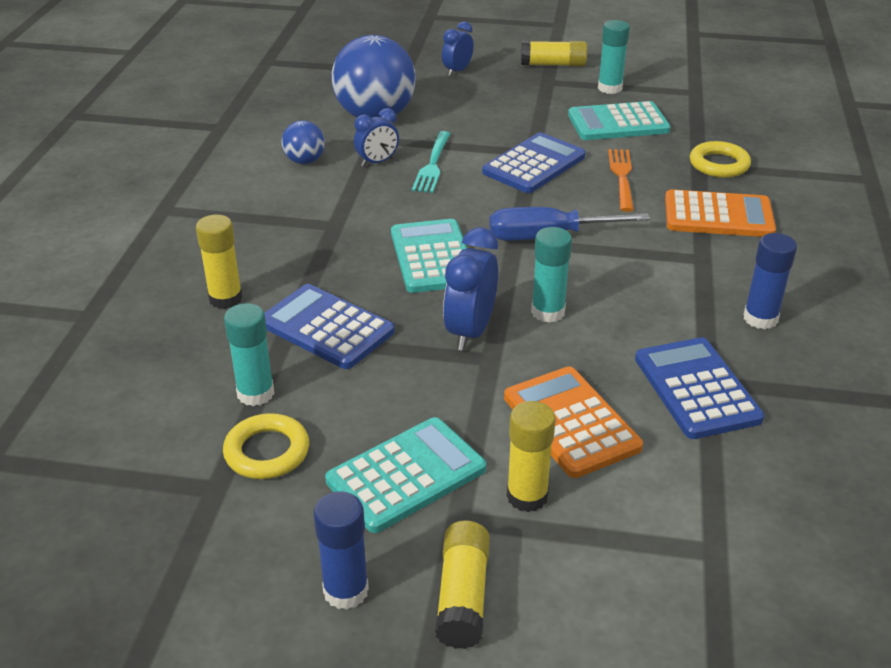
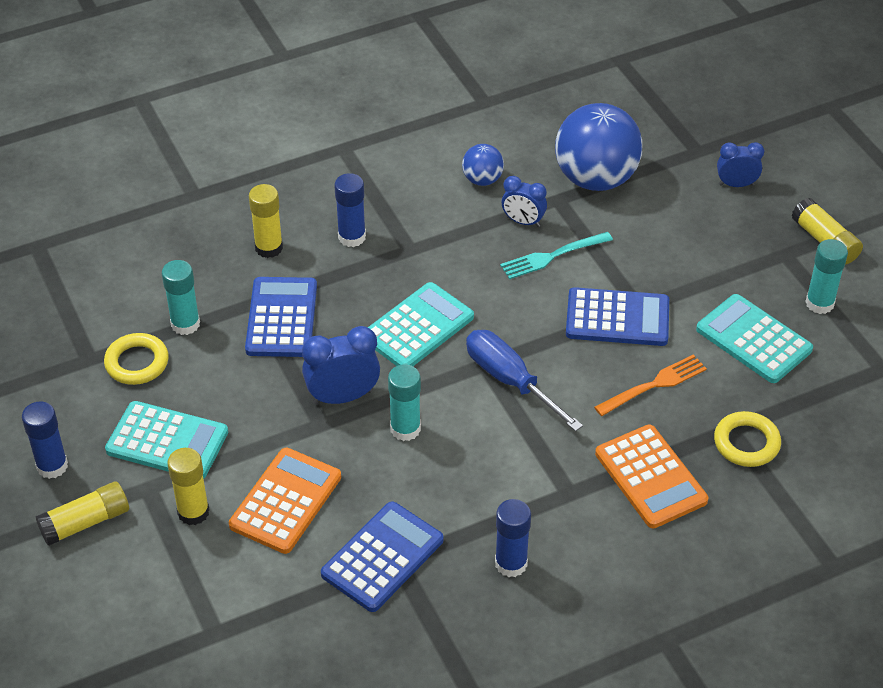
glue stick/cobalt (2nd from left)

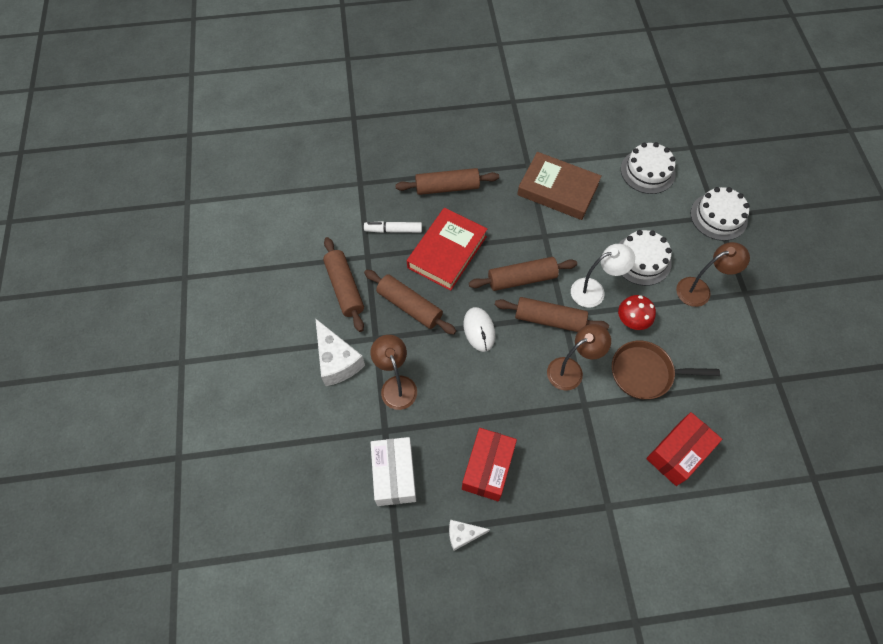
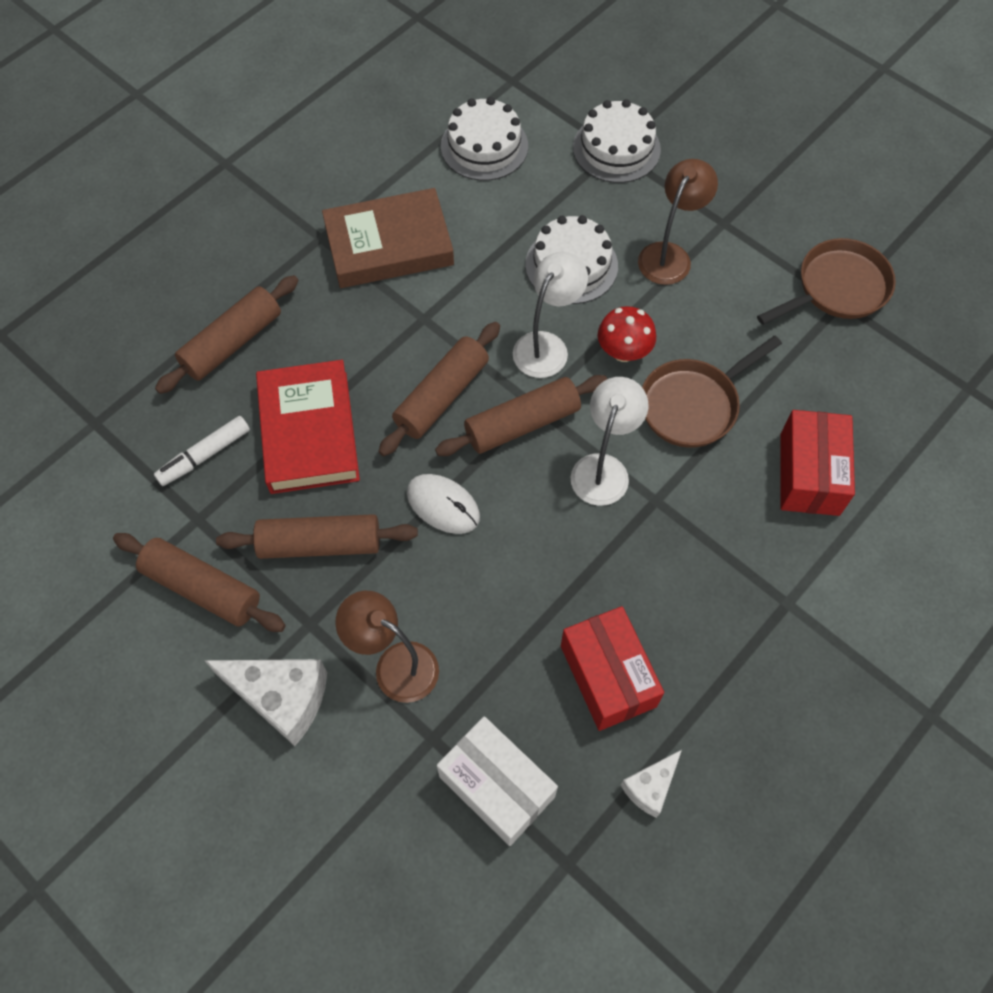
lamp/pure white (2nd from left)
frying pan/dark brown (2nd from left)

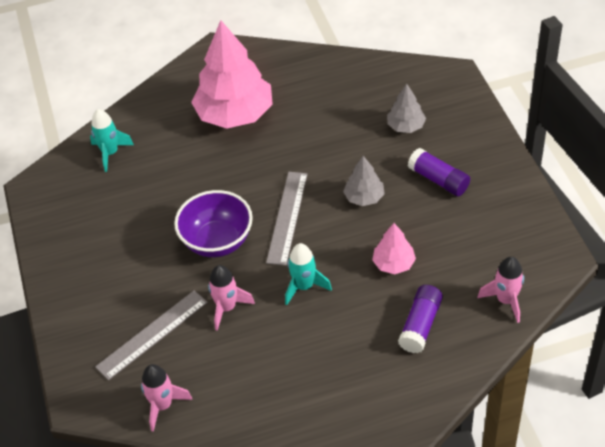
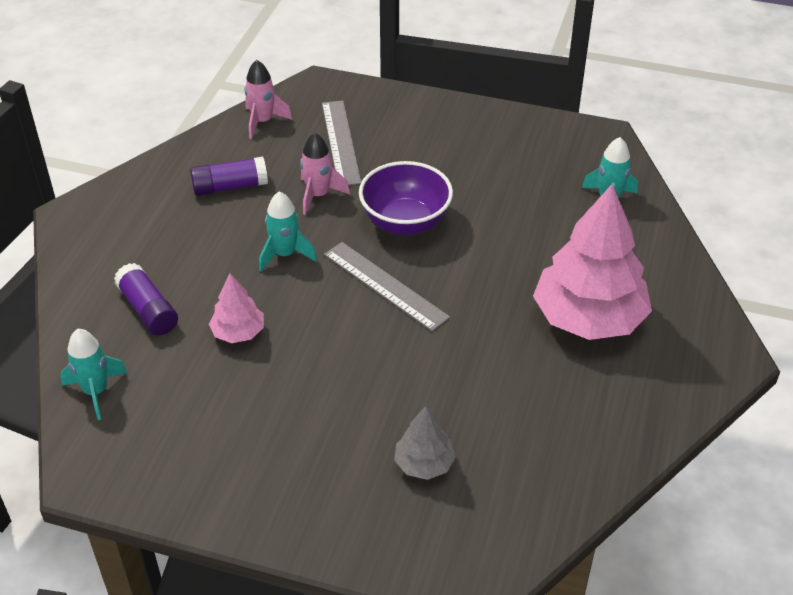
spaceship/turquoise (1st from left)
glue stick/violet (2nd from left)
tree/grey (1st from left in the first image)

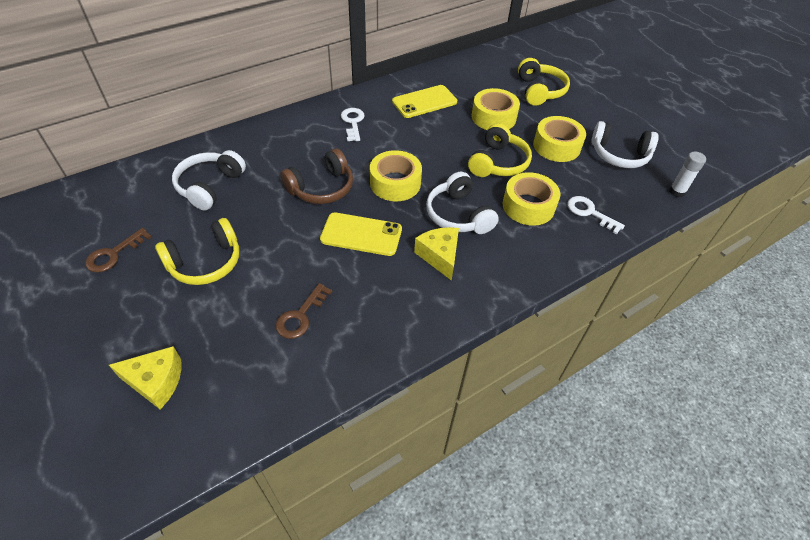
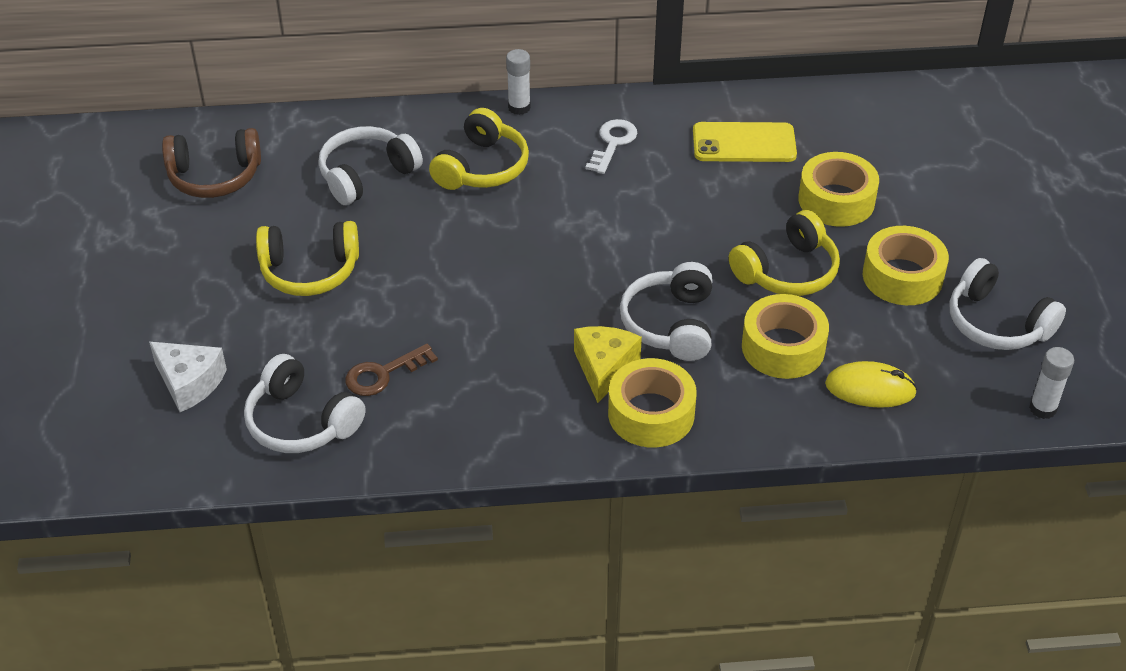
piece of cheese/pure white
headset/dark brown
headset/pure white (1st from left)
headset/golden (2nd from left)
glue stick/pure white (1st from left)
tape/golden (1st from left)
mouse/golden
door key/dark brown (1st from left in the first image)
mobile phone/golden (1st from left in the first image)

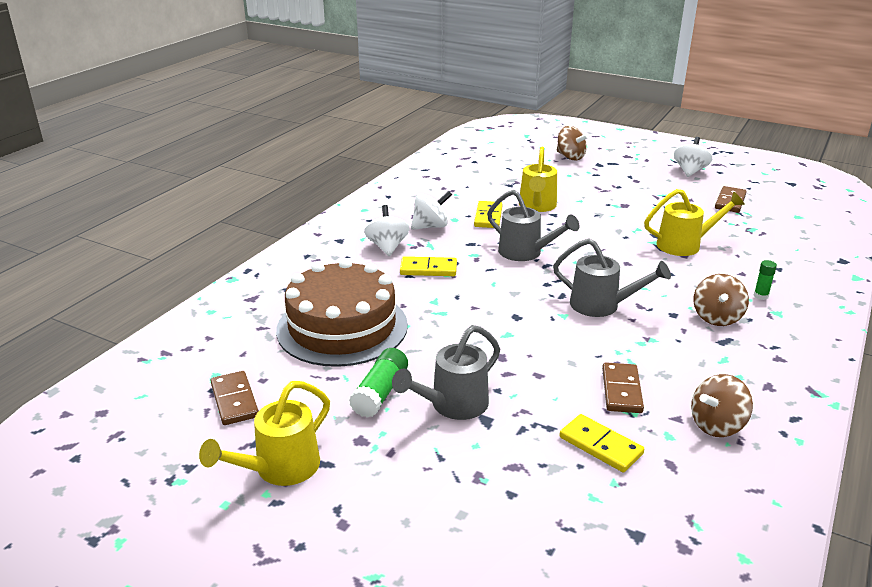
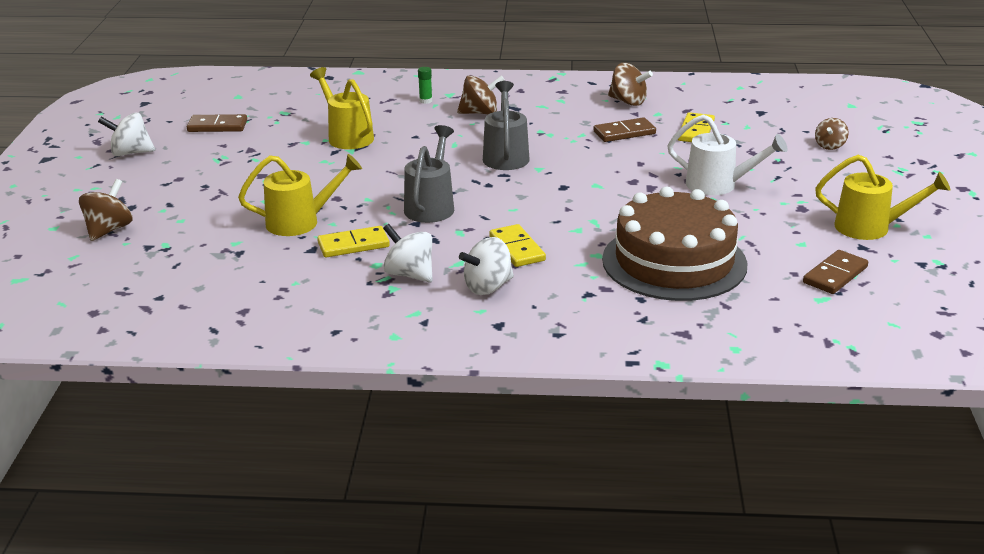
sprinkling can/pure white
spinning top/dark brown (4th from left)
glue stick/green (1st from left in the first image)

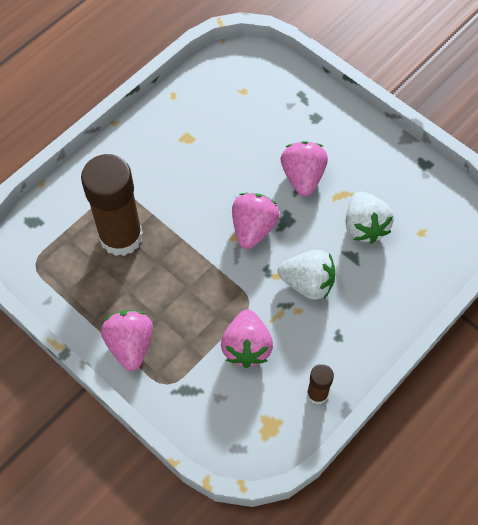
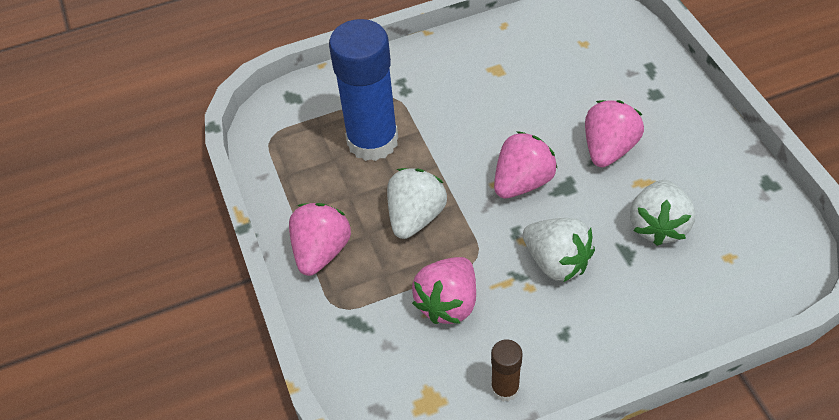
glue stick/cobalt
berry/pure white (1st from left)

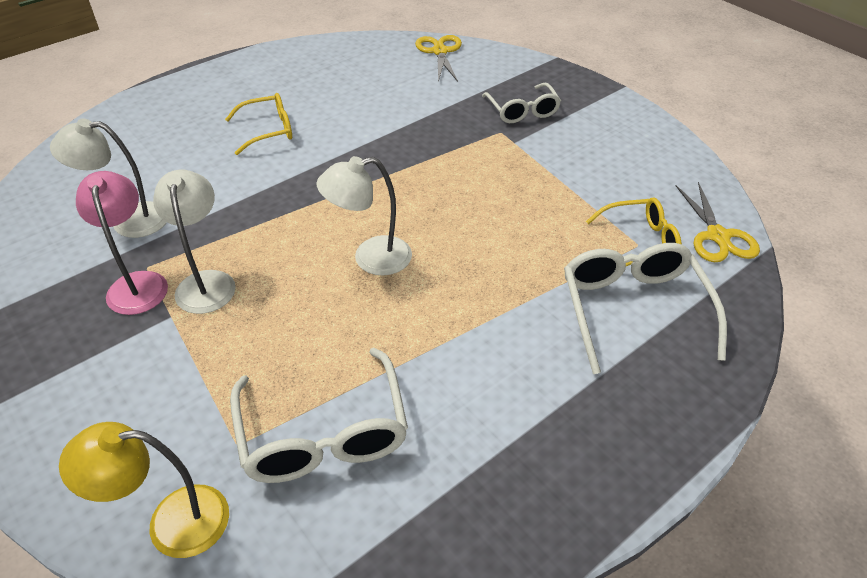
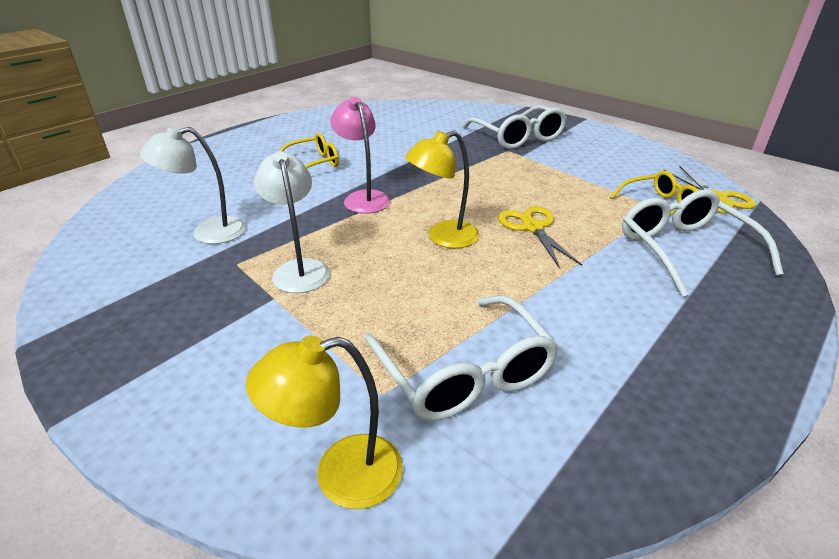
lamp/rose-pink
lamp/golden (2nd from left)
spectacles/pure white (2nd from left)
scissors/golden (1st from left)

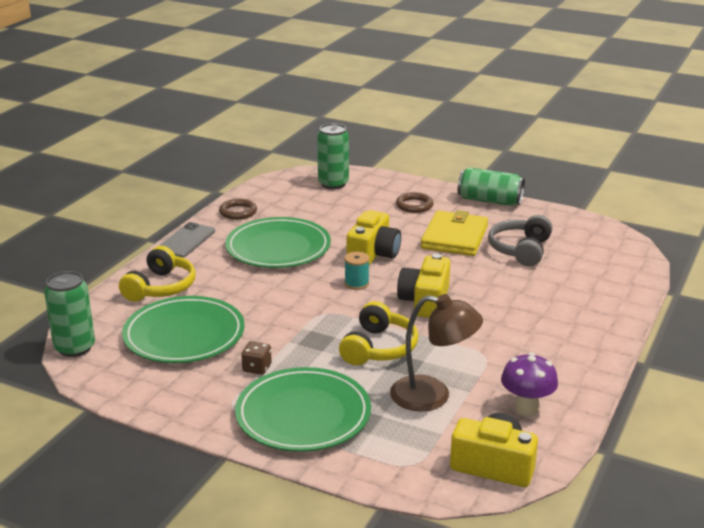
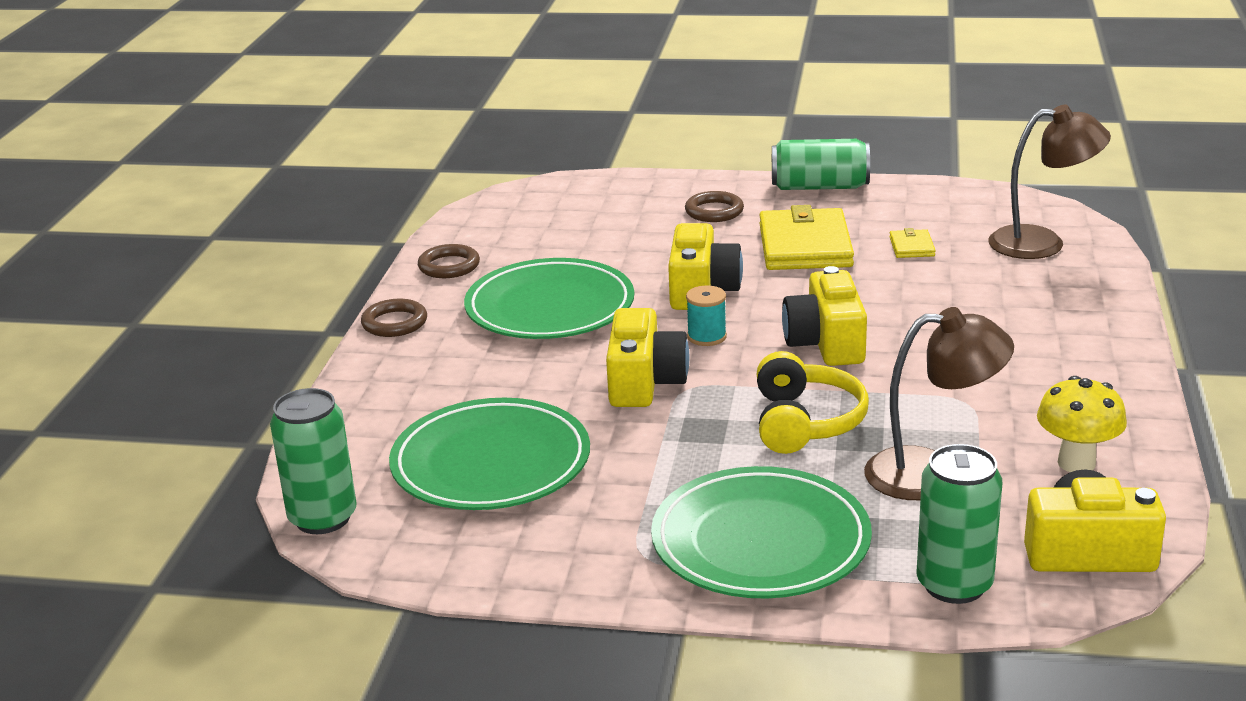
torus/dark brown (1st from left)
compact camera/golden (1st from left)
card wallet/golden (2nd from left)
soda can/green (3rd from left)
lamp/dark brown (2nd from left)
toadstool/golden
headset/golden (1st from left in the first image)
game die/dark brown

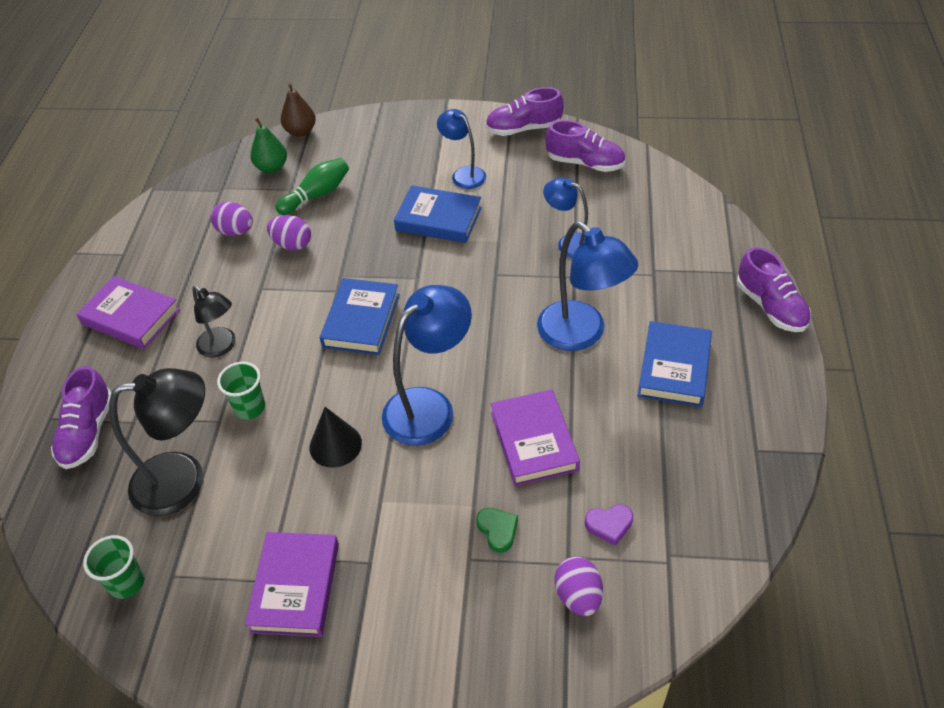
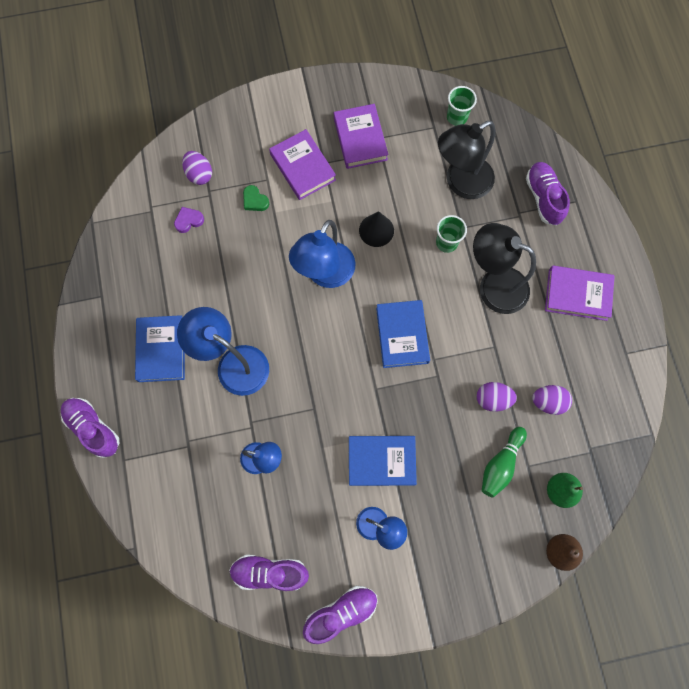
hardback/violet (1st from left)
lamp/jet-black (2nd from left)

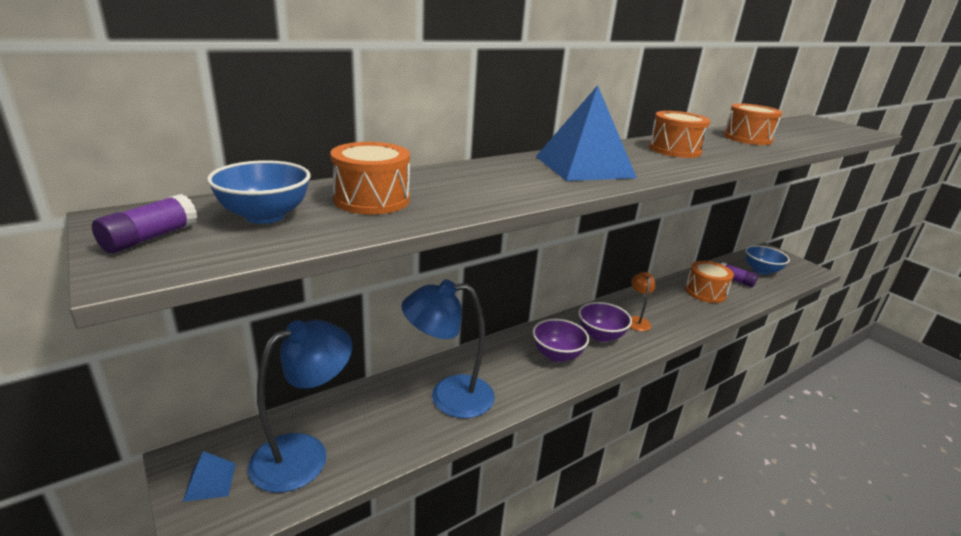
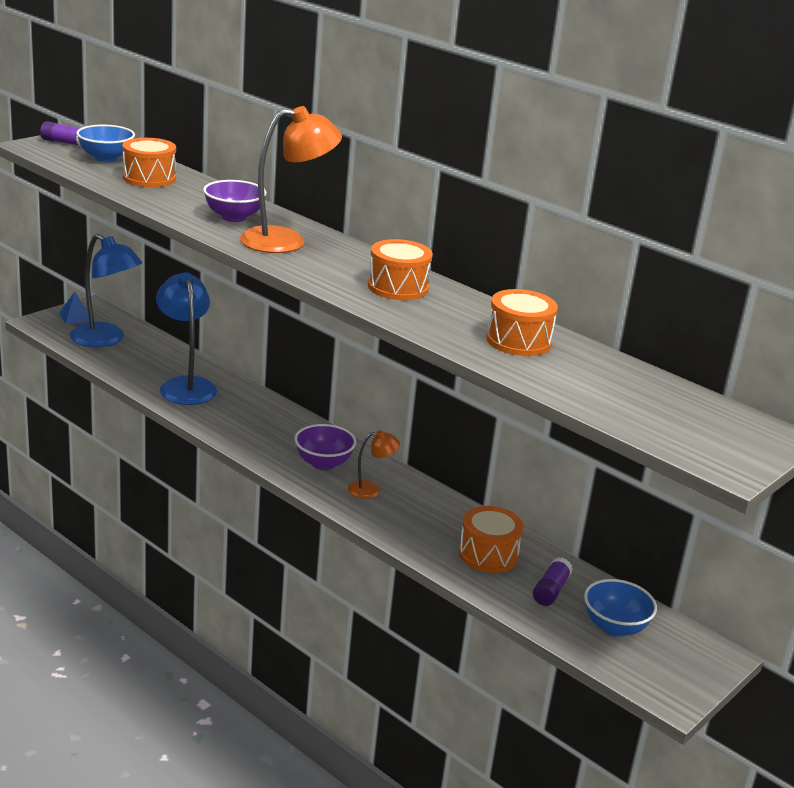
bowl/violet (1st from left)
lamp/orange (1st from left)

